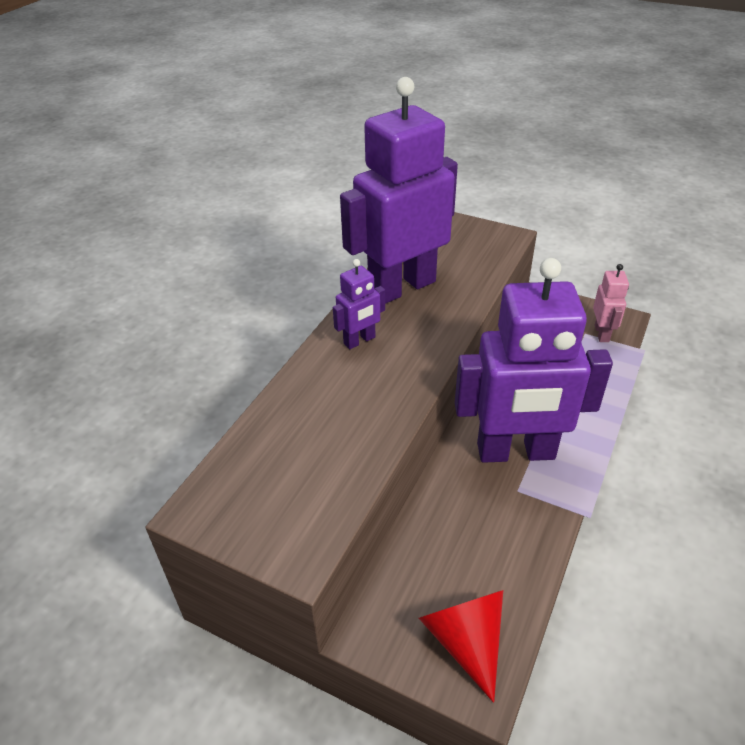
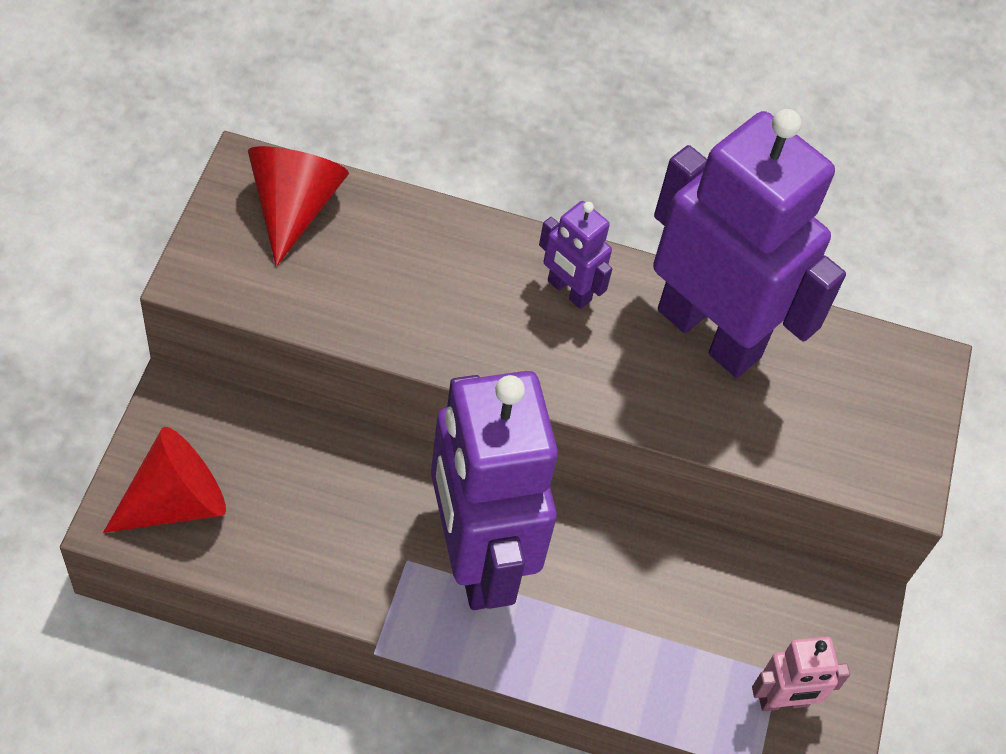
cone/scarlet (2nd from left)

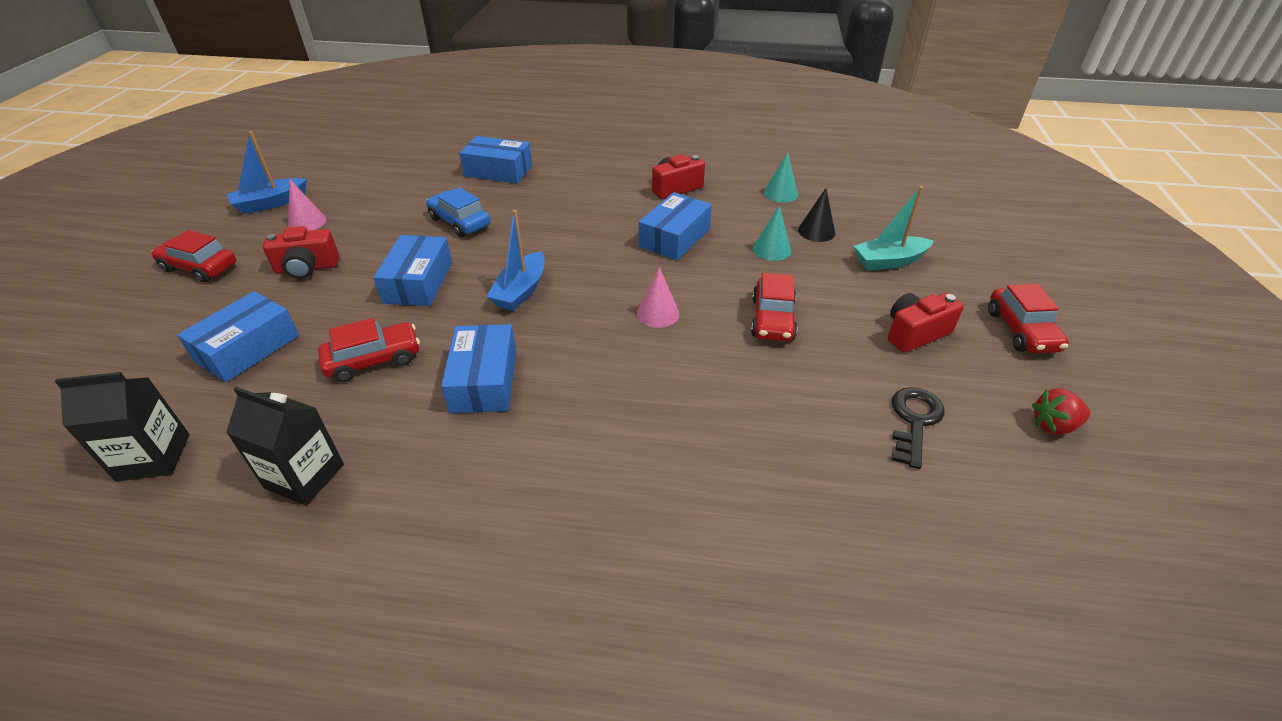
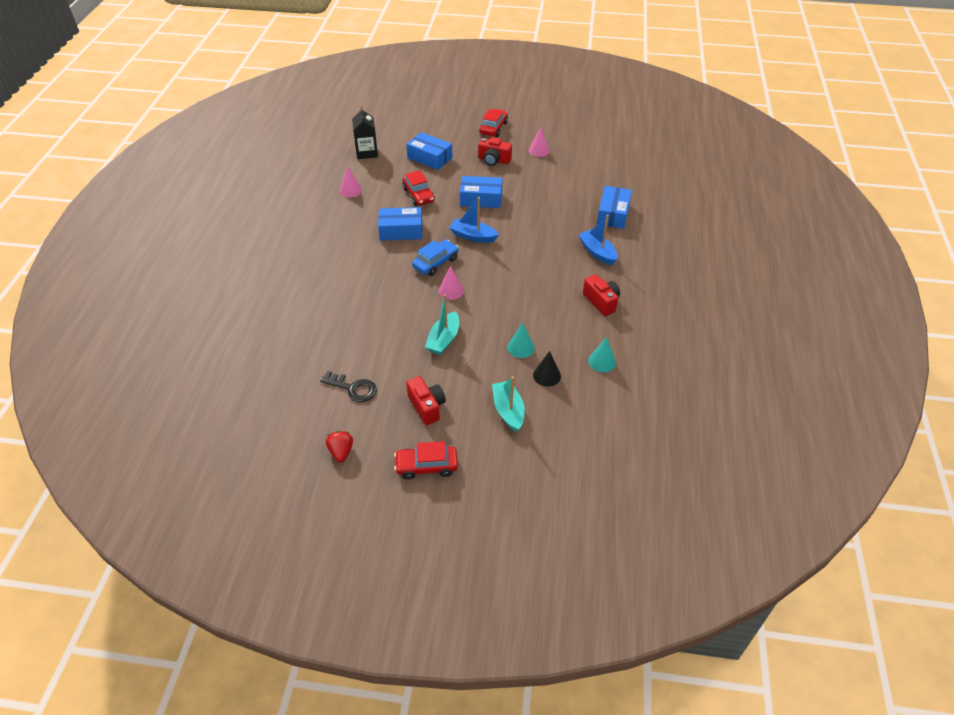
cone/rose-pink (1st from left)
car/cobalt
toy boat/turquoise (1st from left)
compact camera/scarlet (2nd from left)
toy boat/cobalt (2nd from left)
parcel/cobalt (5th from left in the first image)

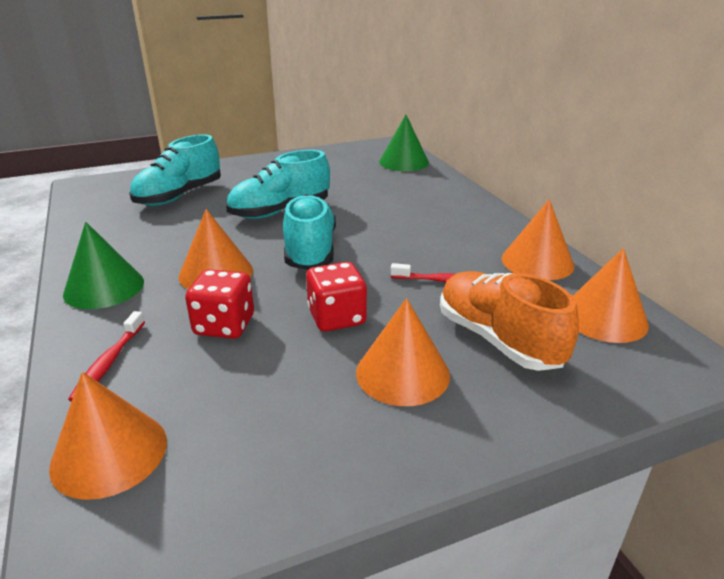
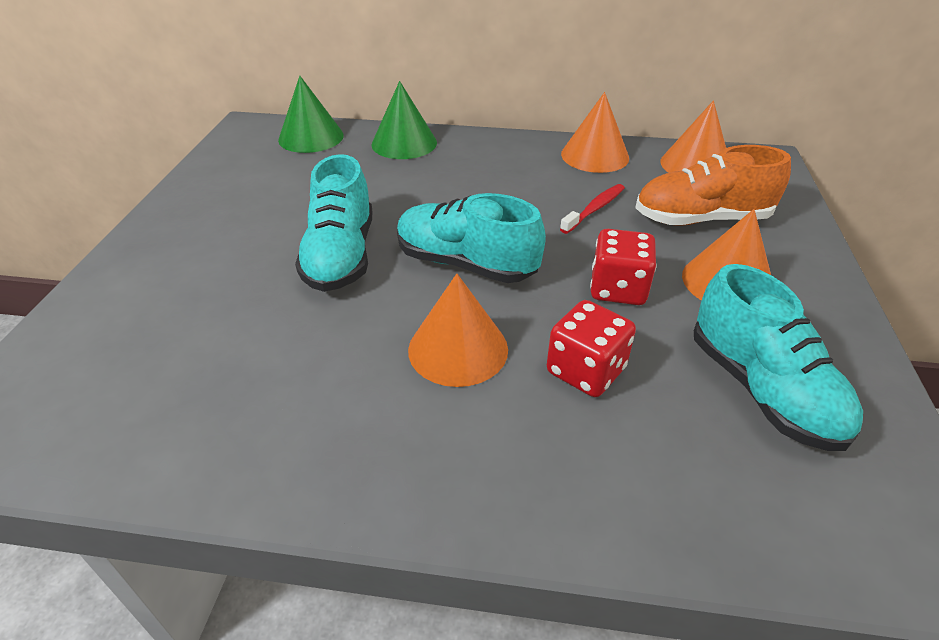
cone/green (2nd from left)
shoe/turquoise (3rd from left)
cone/orange (1st from left in the first image)
toothbrush/scarlet (1st from left in the first image)

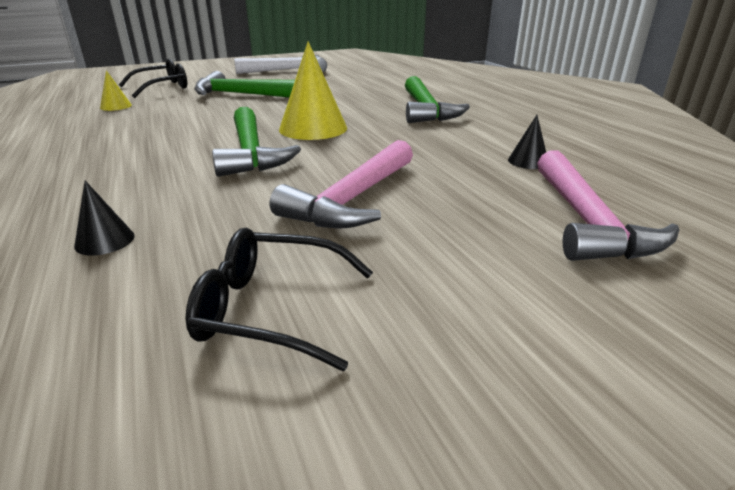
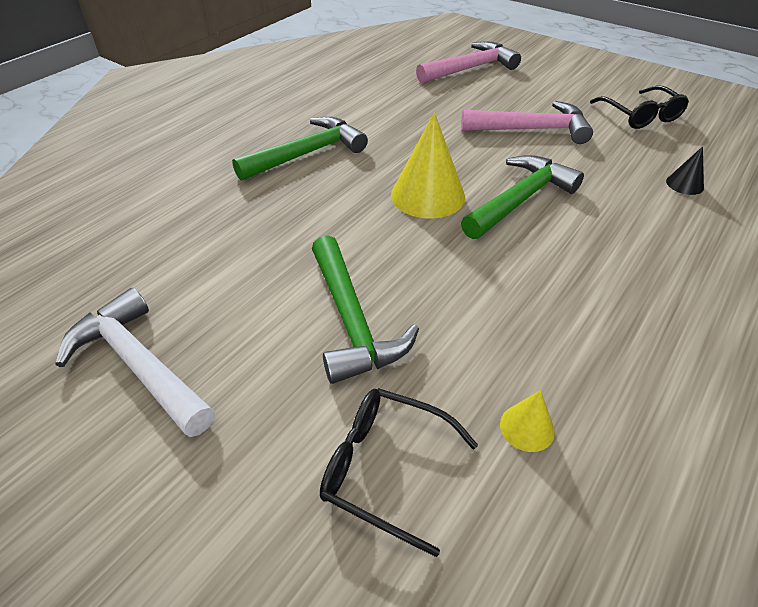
cone/jet-black (2nd from left in the first image)

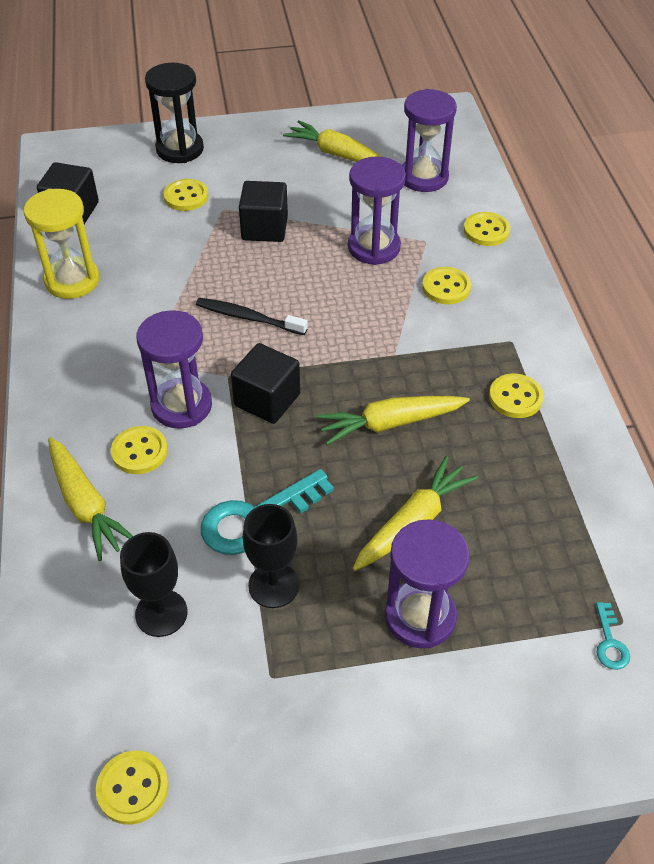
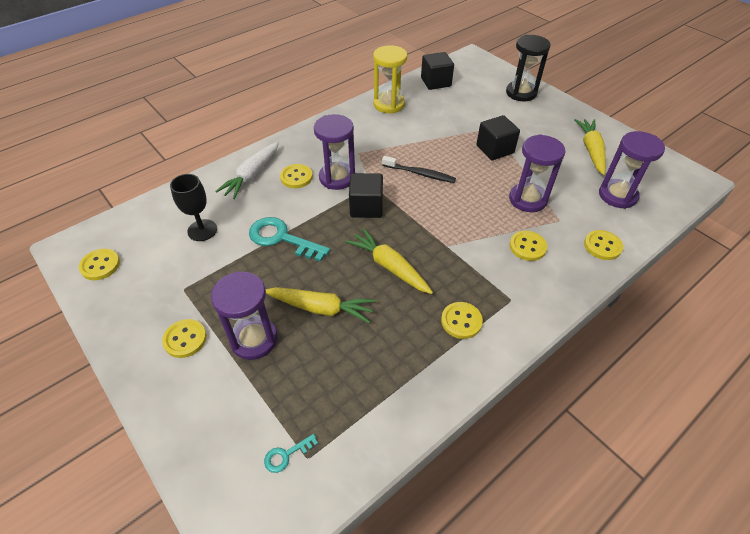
shirt button/golden (2nd from left)
carrot/pure white
toothbrush/jet-black
wine glass/jet-black (2nd from left in the first image)

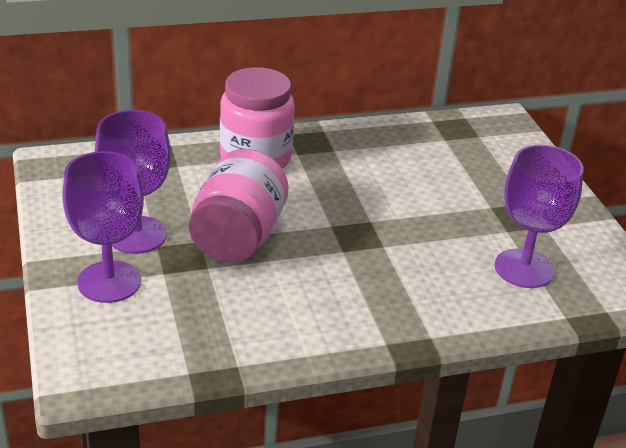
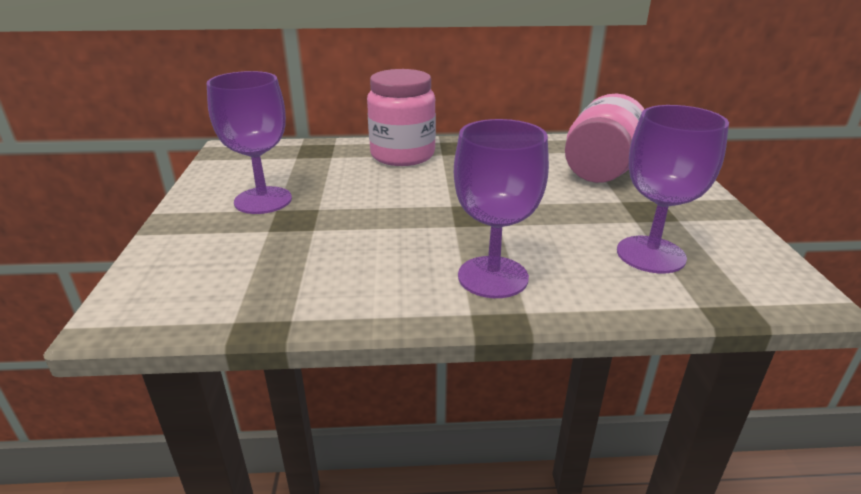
wine glass/violet (2nd from left)
jam jar/rose-pink (2nd from left)

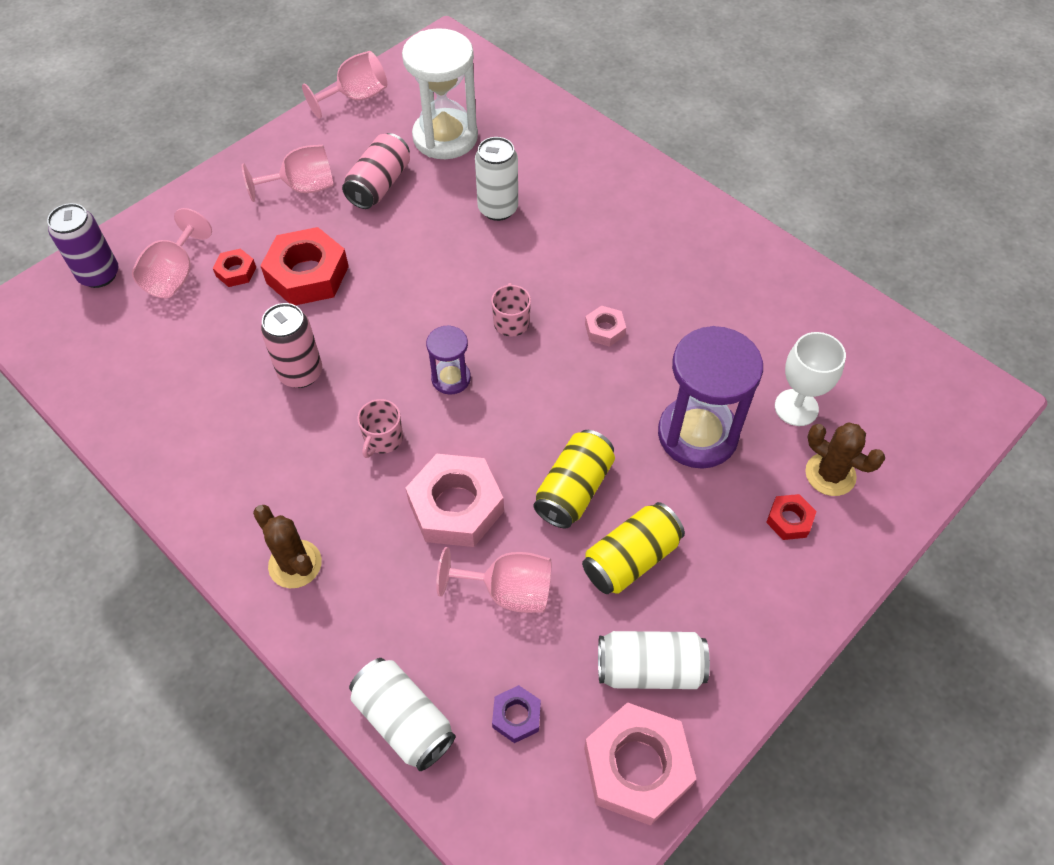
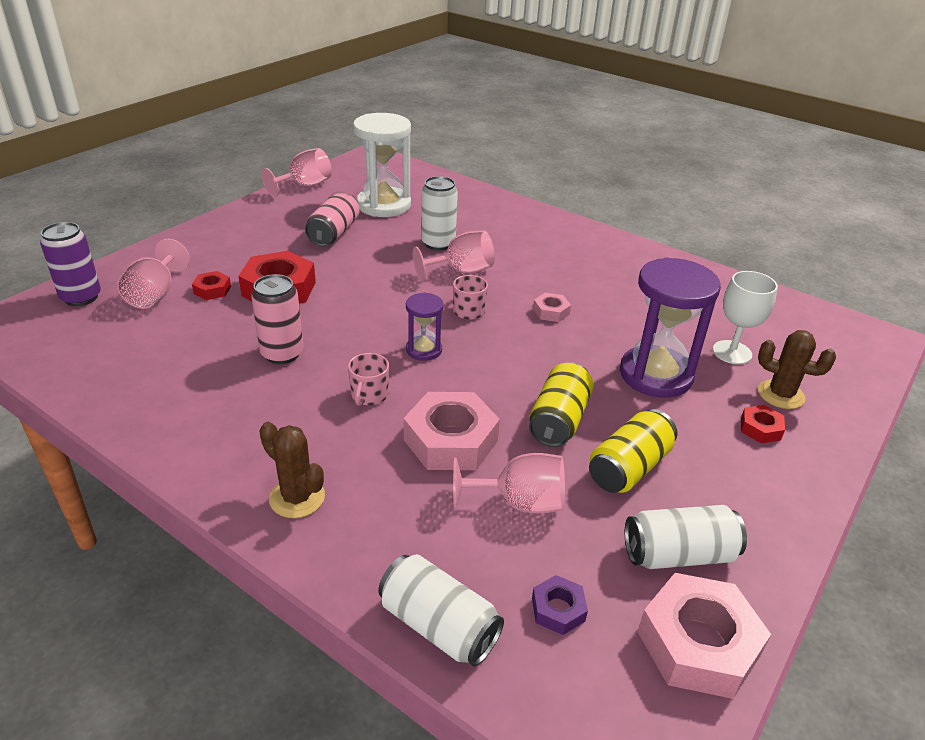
wine glass/rose-pink (3rd from left)

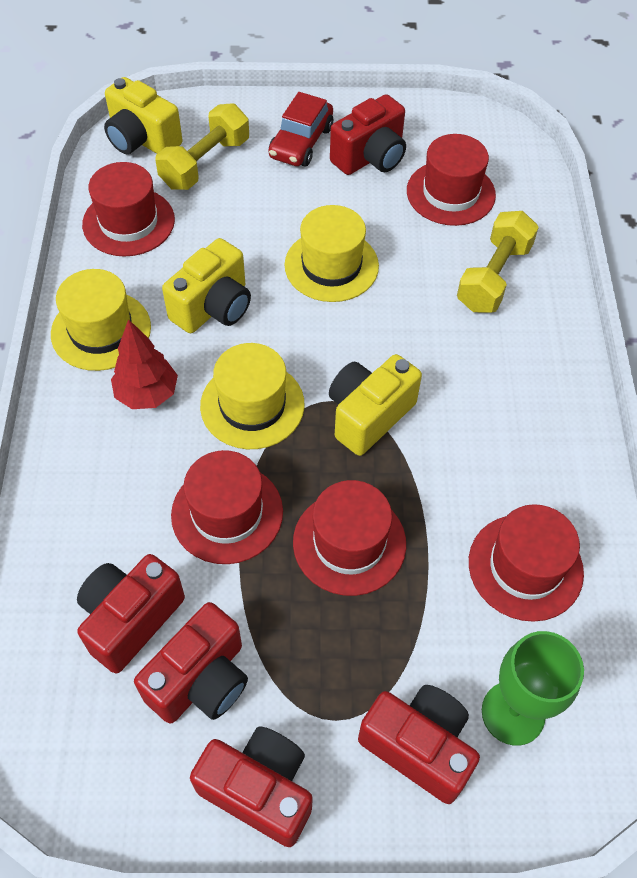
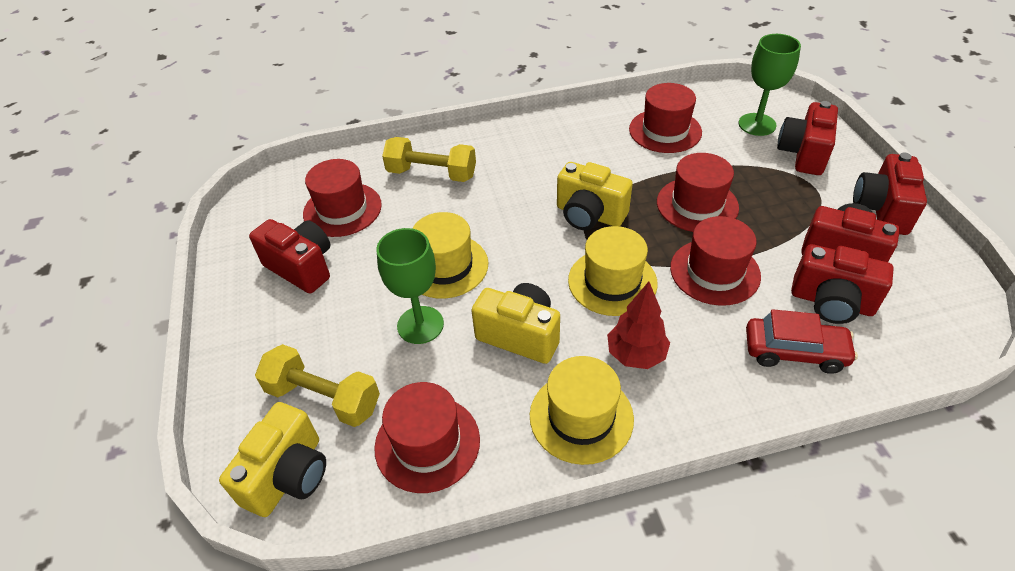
wine glass/green (1st from left)
car/scarlet

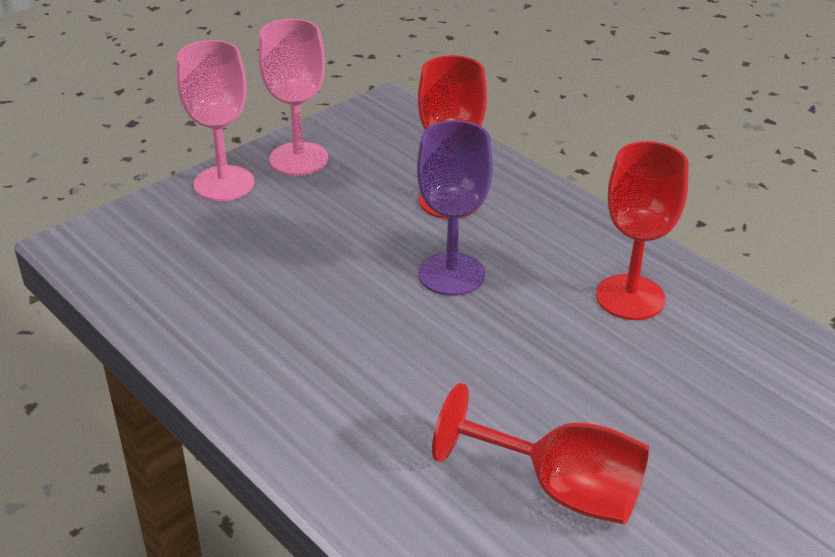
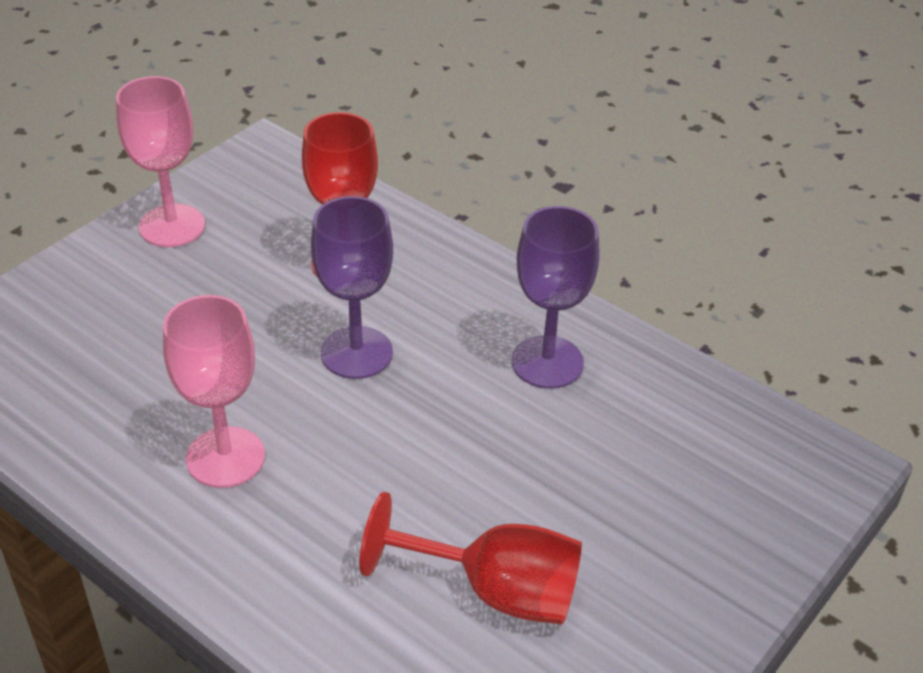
wine glass/rose-pink (2nd from left)
wine glass/violet (2nd from left)

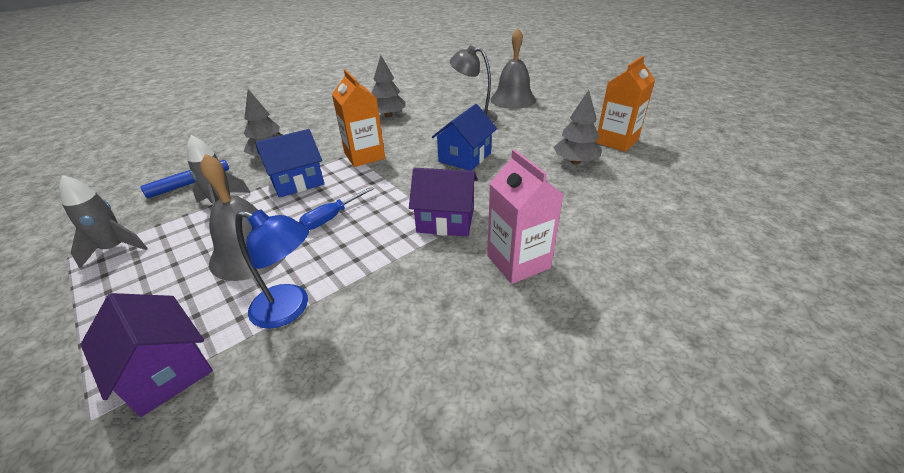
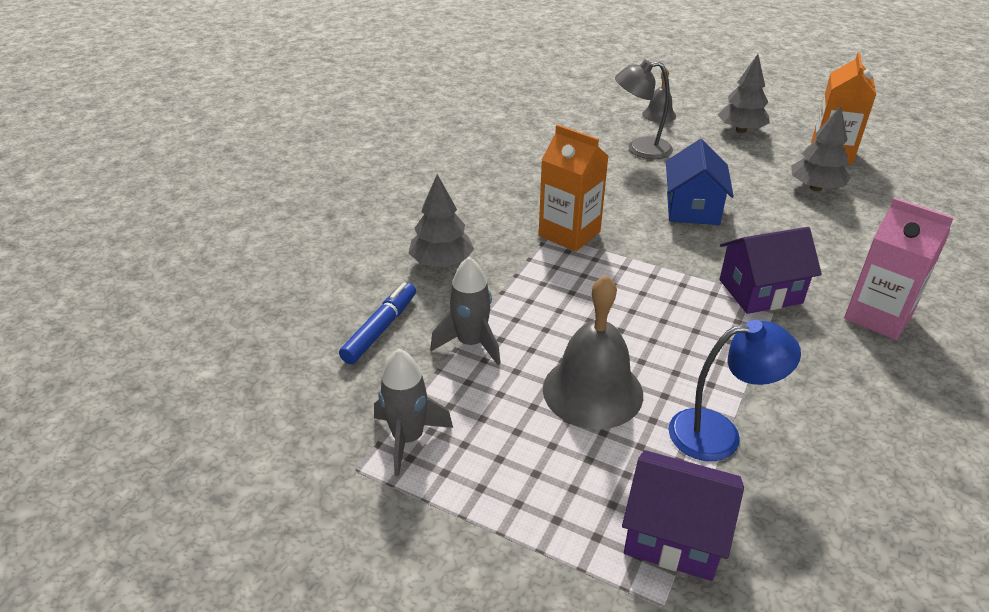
school bell/grey (2nd from left)
tree/grey (2nd from left)
cottage/cobalt (1st from left in the first image)
hand screwdriver/cobalt

